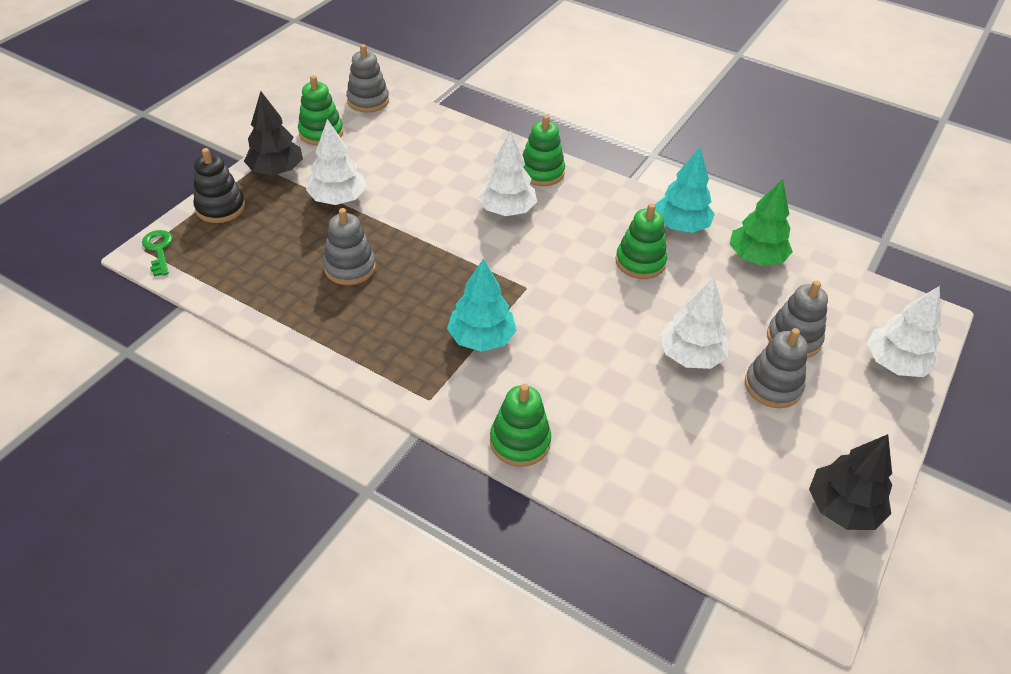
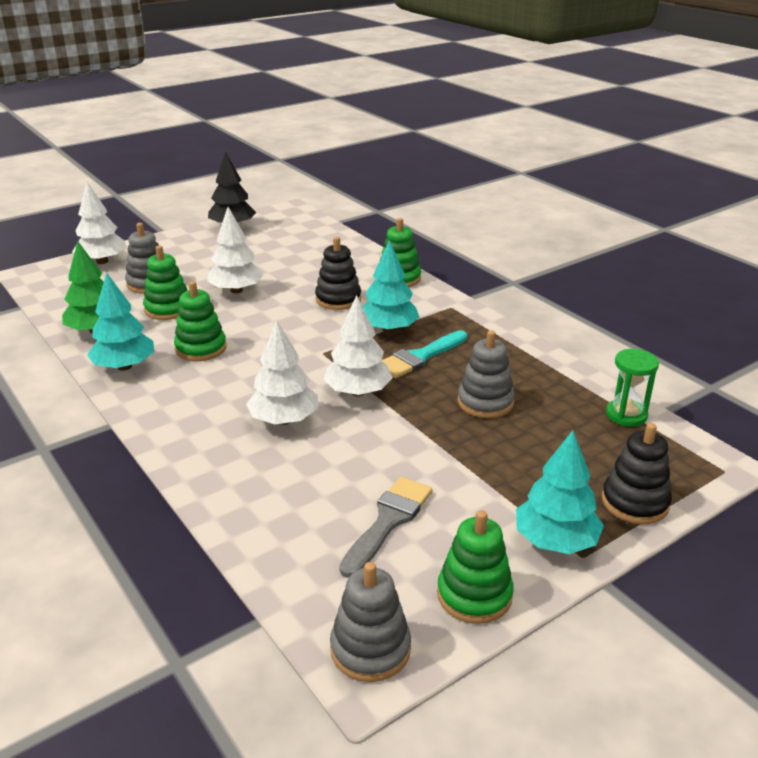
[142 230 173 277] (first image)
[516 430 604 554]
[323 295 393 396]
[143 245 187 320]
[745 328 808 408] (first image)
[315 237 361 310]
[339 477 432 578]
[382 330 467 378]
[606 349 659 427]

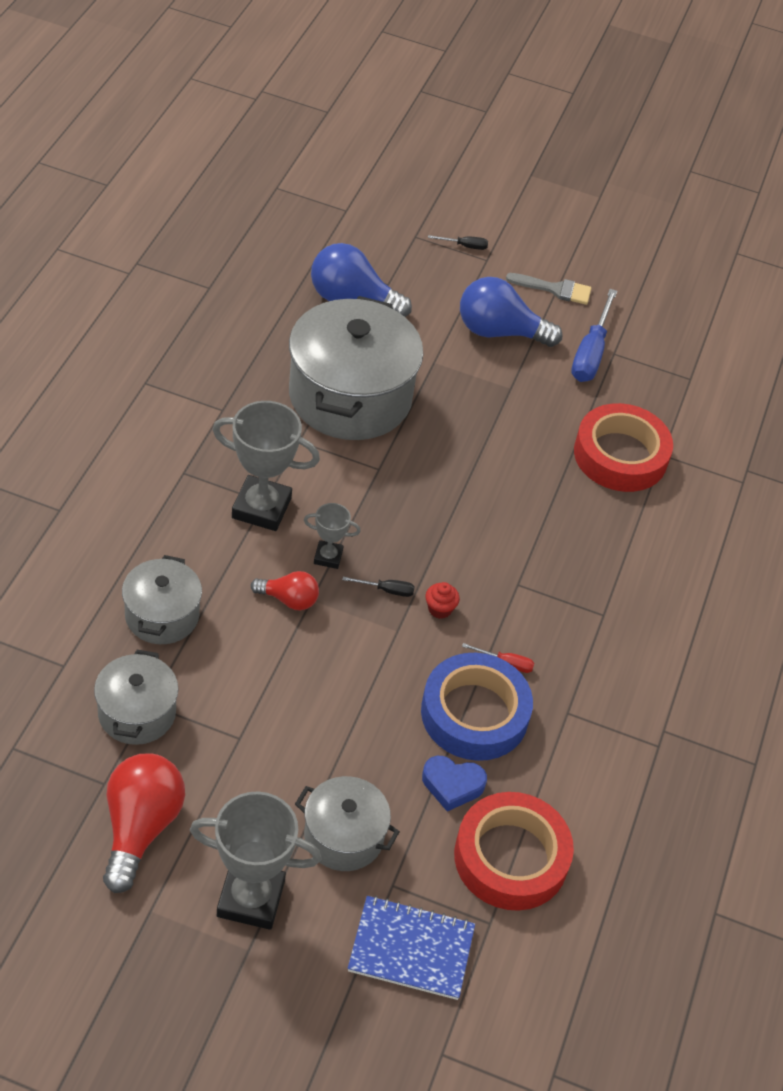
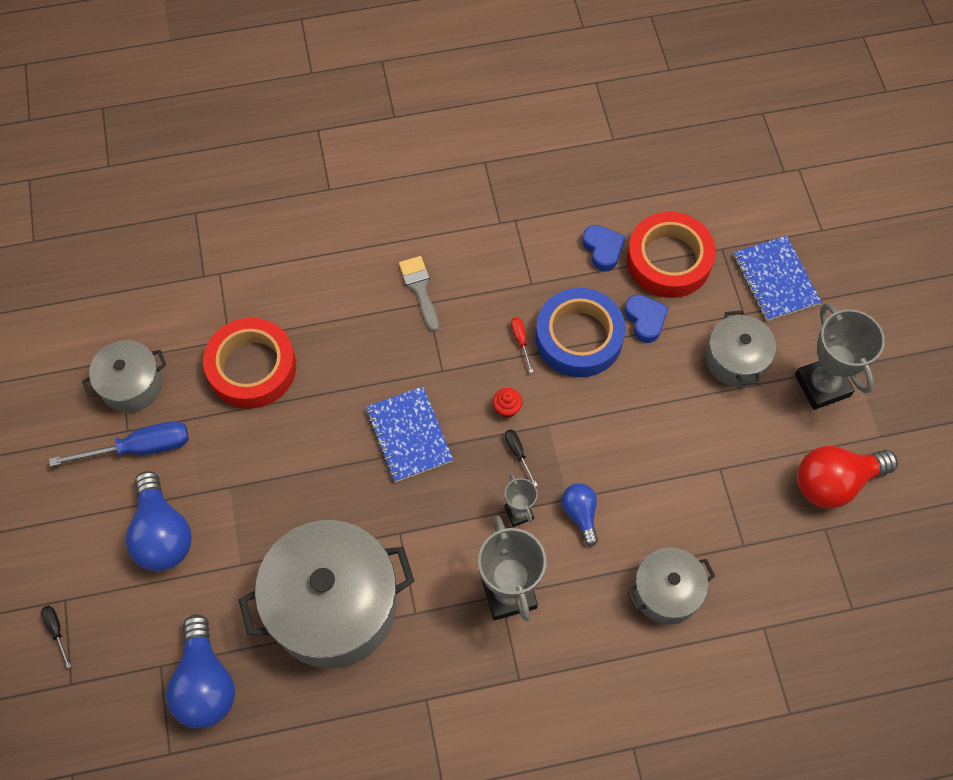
[82 340 166 413]
[562 483 598 546]
[399 256 439 332]
[366 386 453 482]
[582 225 625 271]

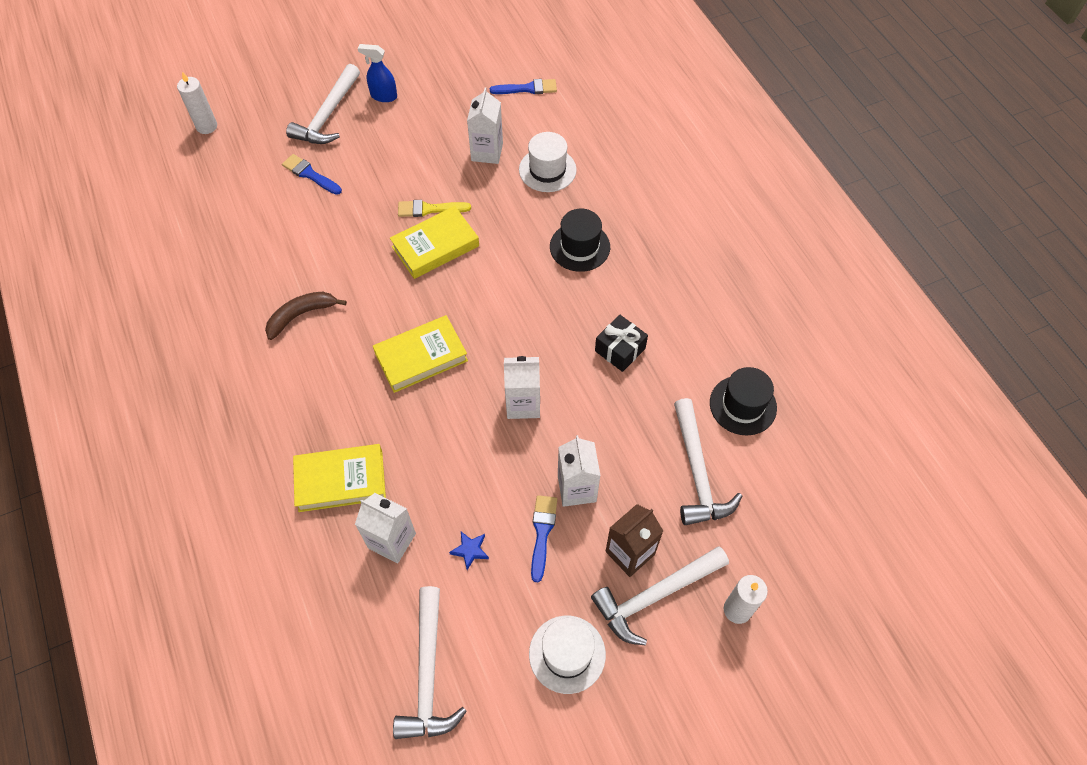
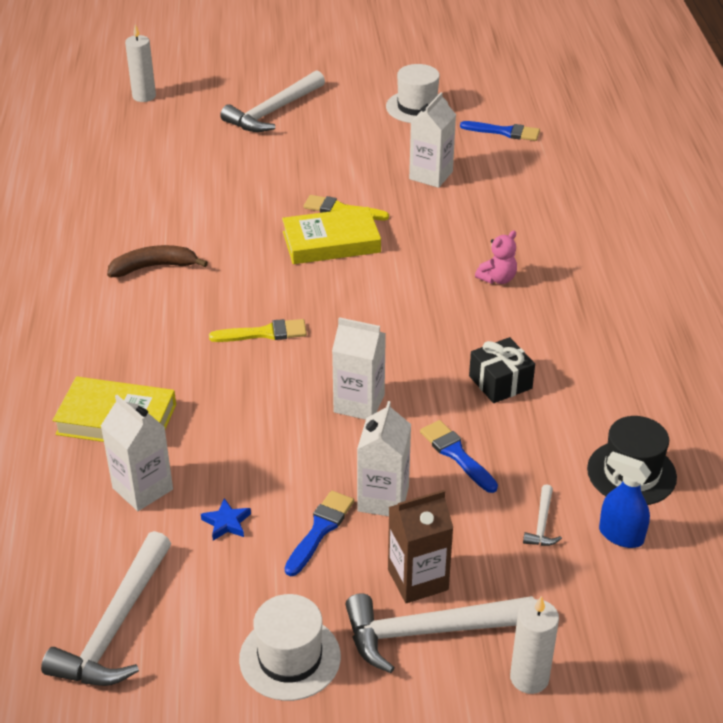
[420 420 498 493]
[599 451 651 548]
[209 319 307 342]
[386 64 448 123]
[475 230 517 284]
[523 484 562 546]

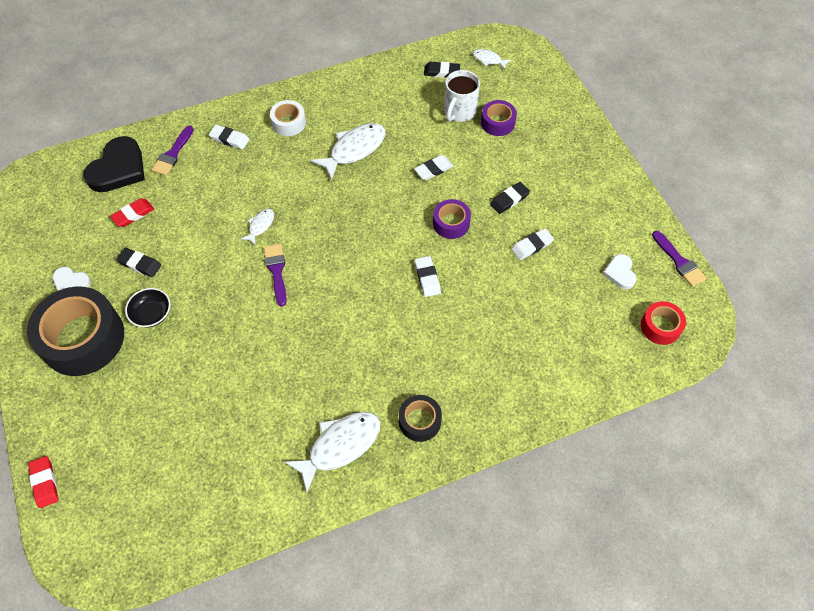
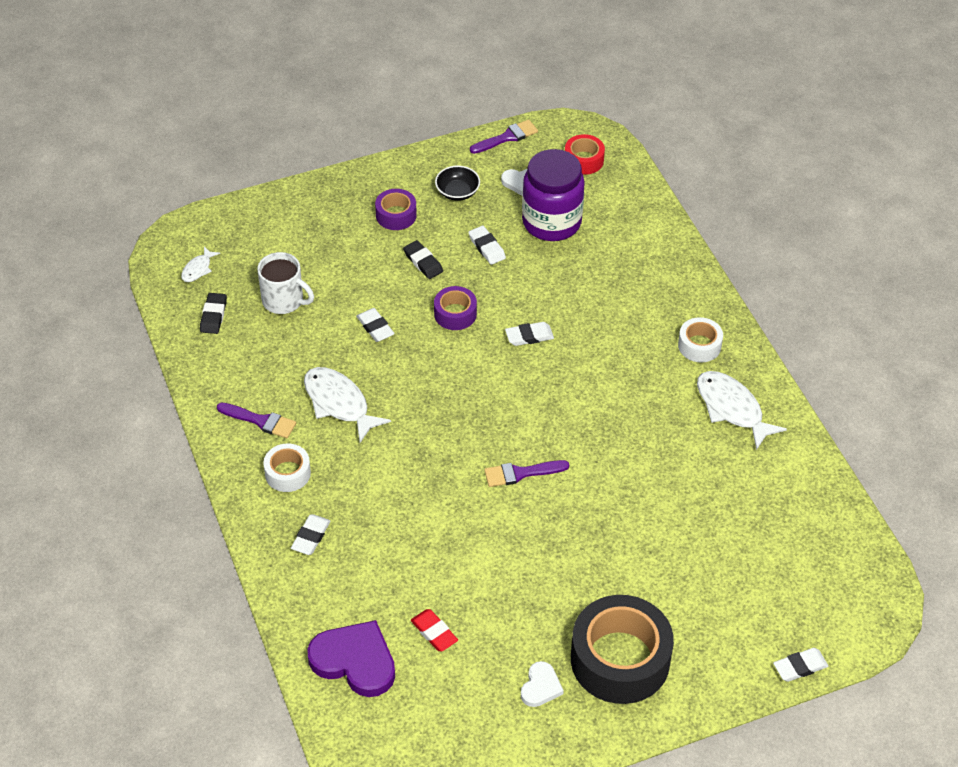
[773 648 829 682]
[307 620 395 697]
[116 248 161 277] (first image)
[435 166 480 201]
[217 402 296 438]
[241 209 274 246] (first image)
[678 317 723 362]
[375 189 417 230]
[522 149 585 241]

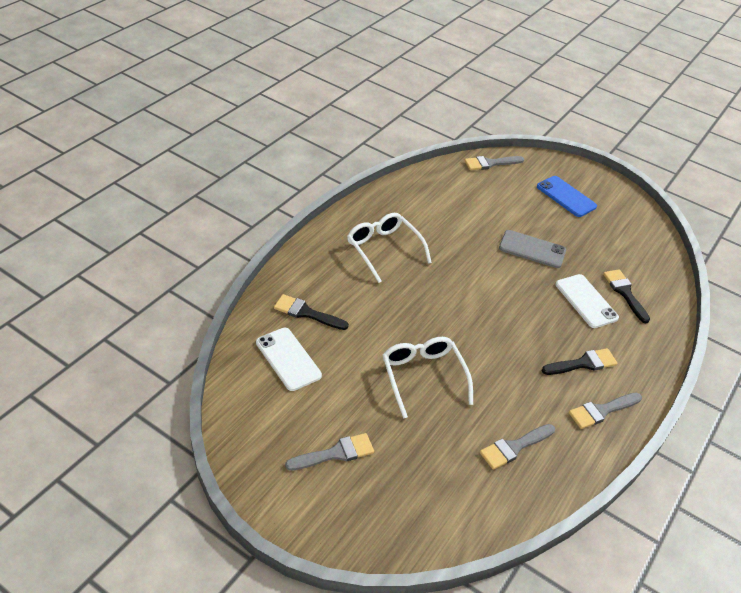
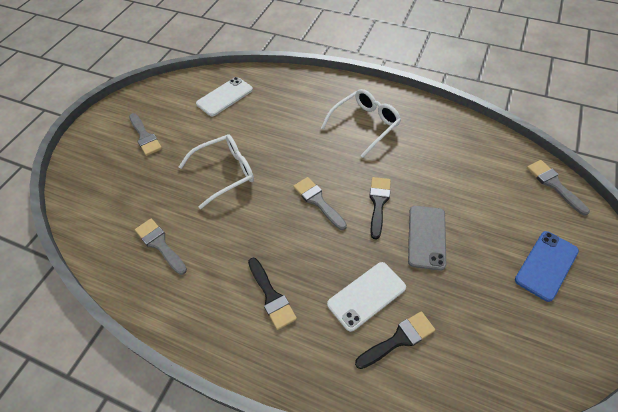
[369 177 391 239]
[293 177 347 230]

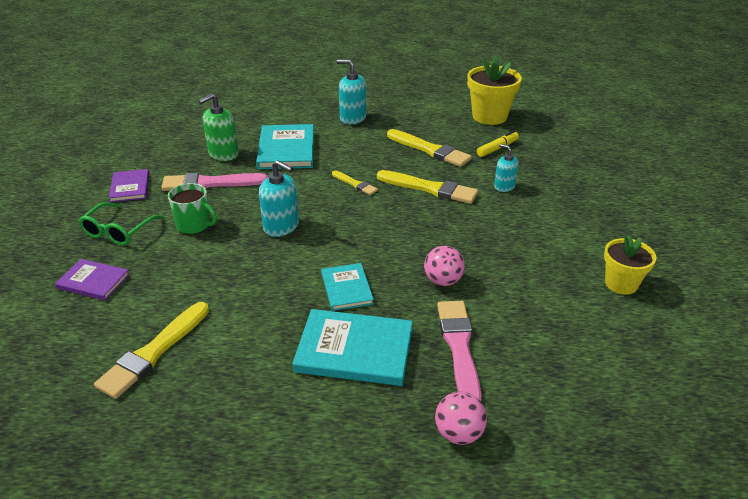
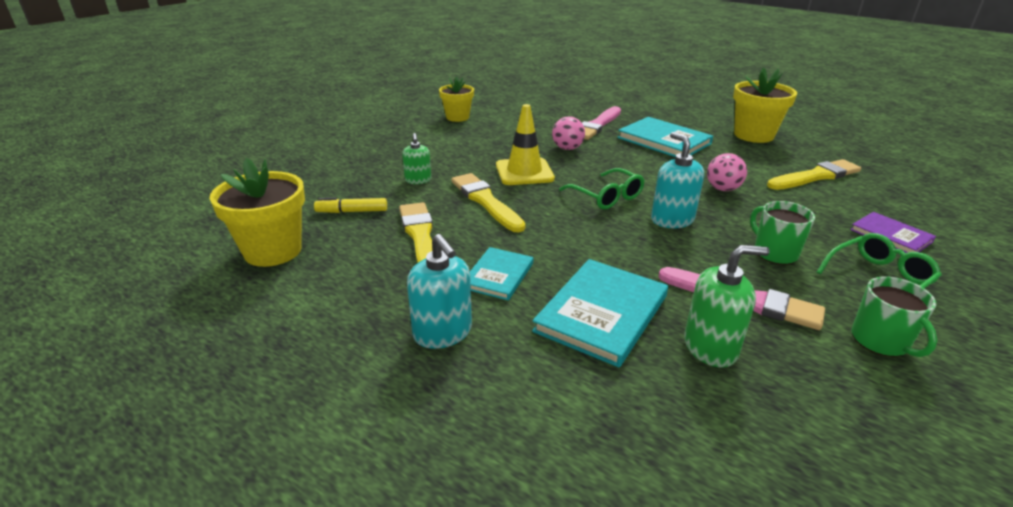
[852 276 937 357]
[470 247 533 300]
[332 171 378 195] (first image)
[707 153 747 191]
[402 133 431 184]
[496 104 555 185]
[559 168 645 209]
[733 67 797 143]

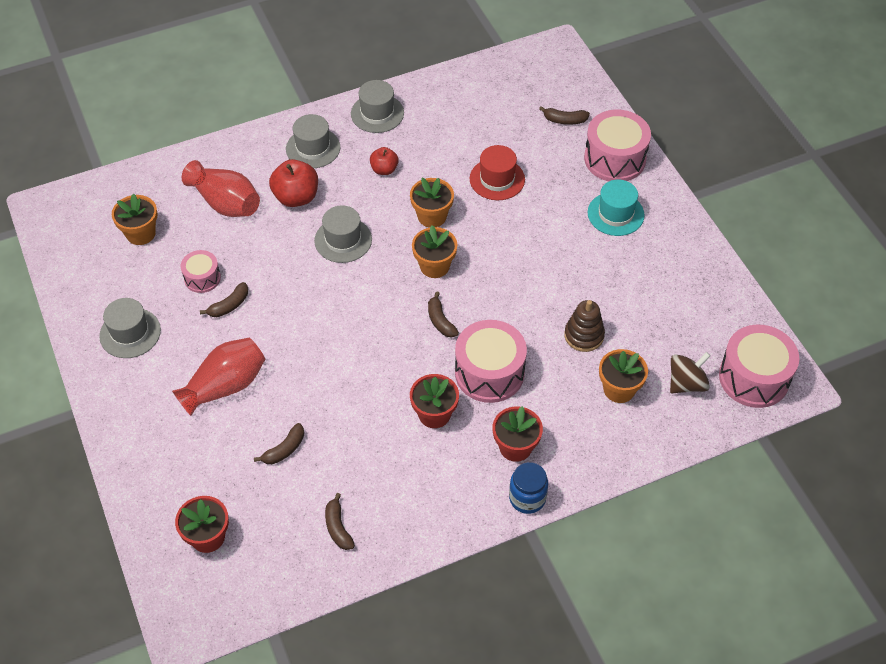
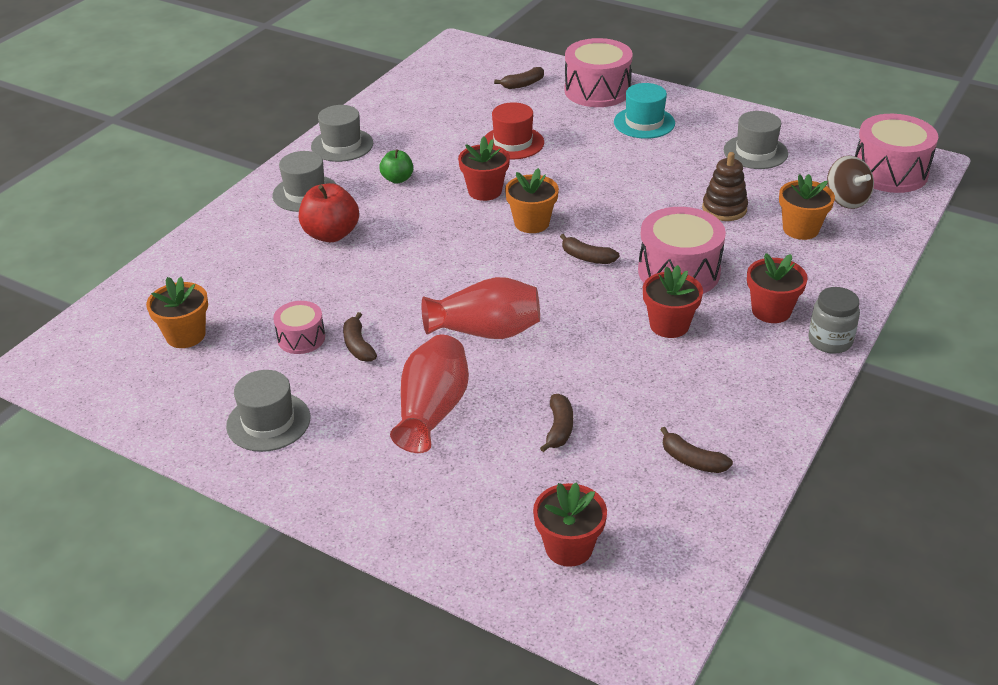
[422 277 540 339]
[343 312 377 362]
[724 111 788 169]
[379 149 413 184]
[458 137 510 201]
[808 287 860 354]
[827 155 874 209]

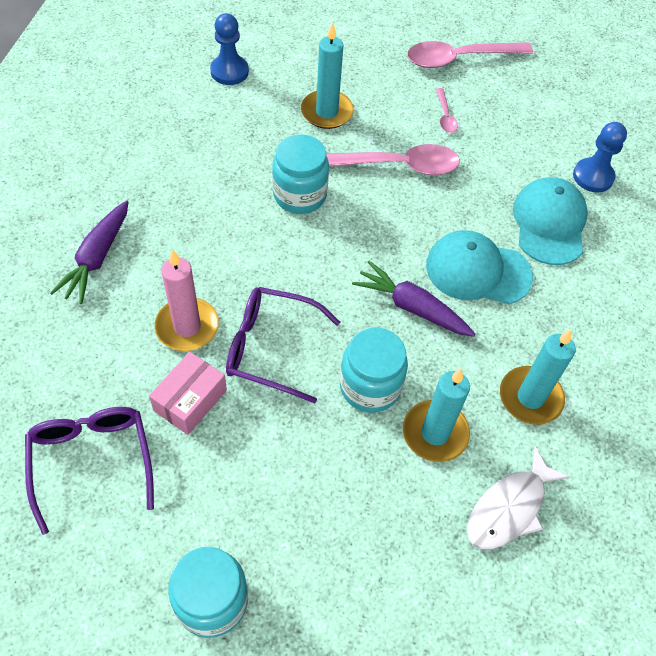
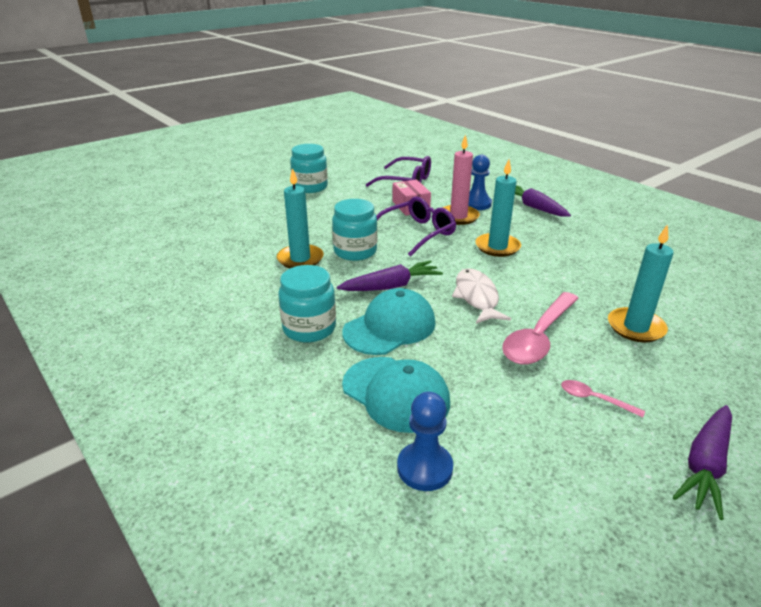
[468 155 492 210]
[278 265 336 342]
[673 405 732 520]
[452 268 511 324]
[475 159 521 257]

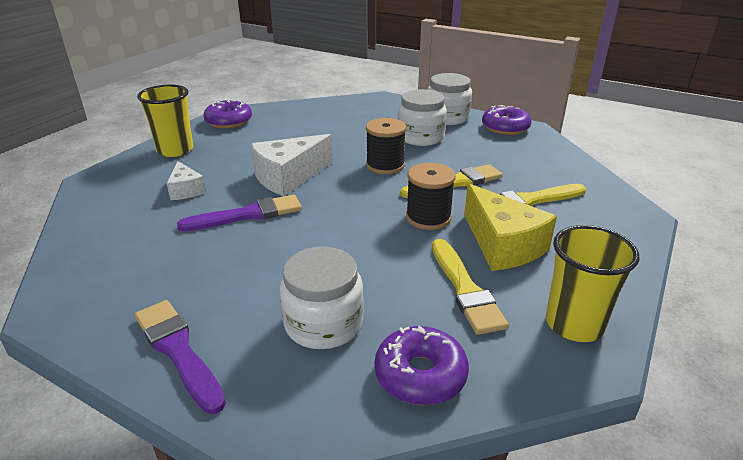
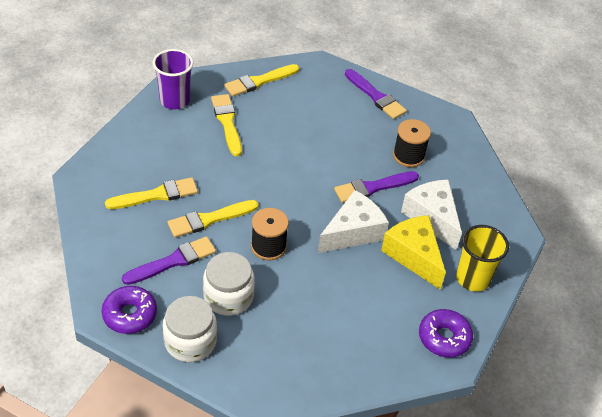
[401 179 462 250]
[280 247 364 349] (first image)
[224 64 299 96]
[393 119 431 167]
[381 215 446 290]
[153 49 193 109]
[122 236 216 285]

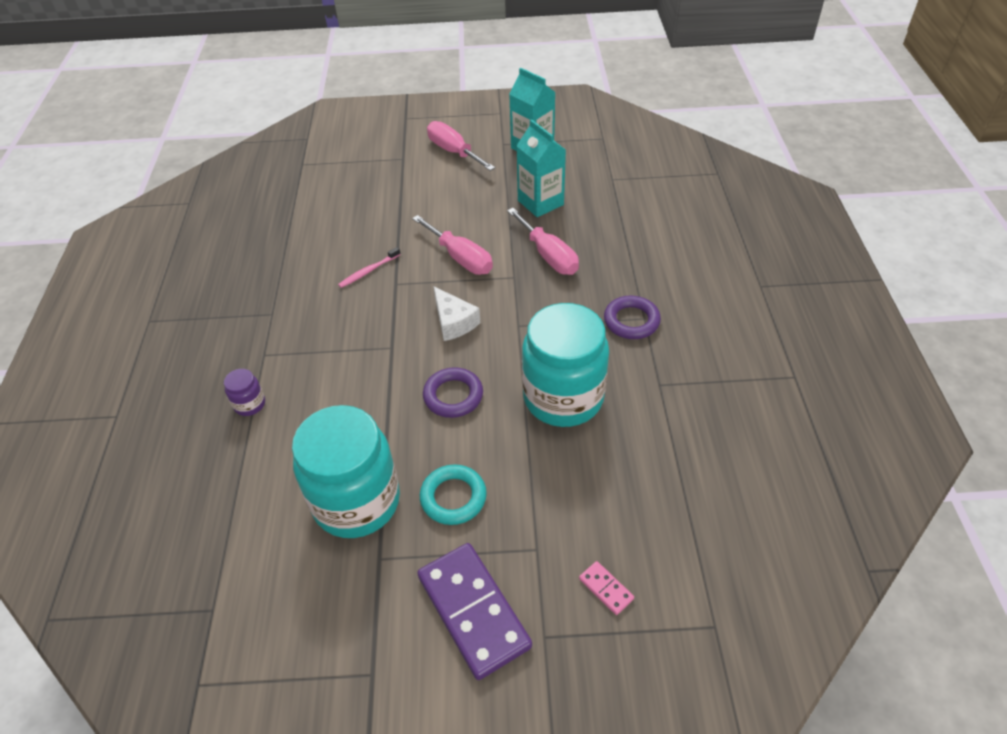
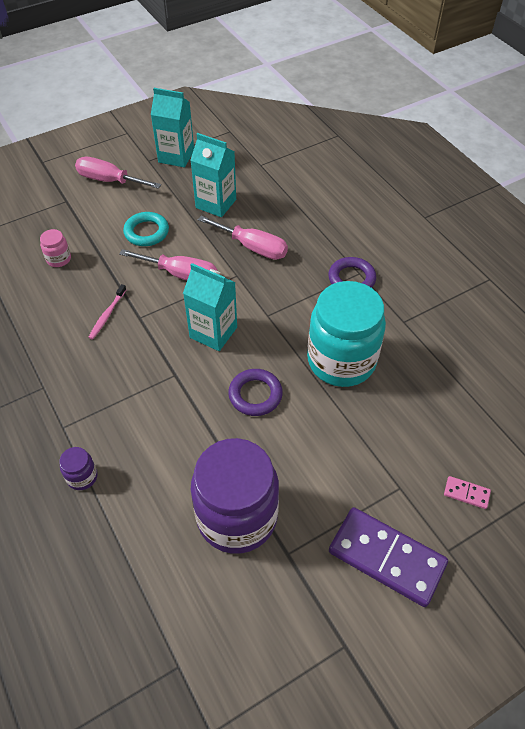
[191 438 279 554]
[123 212 169 246]
[183 263 237 351]
[40 229 71 267]

